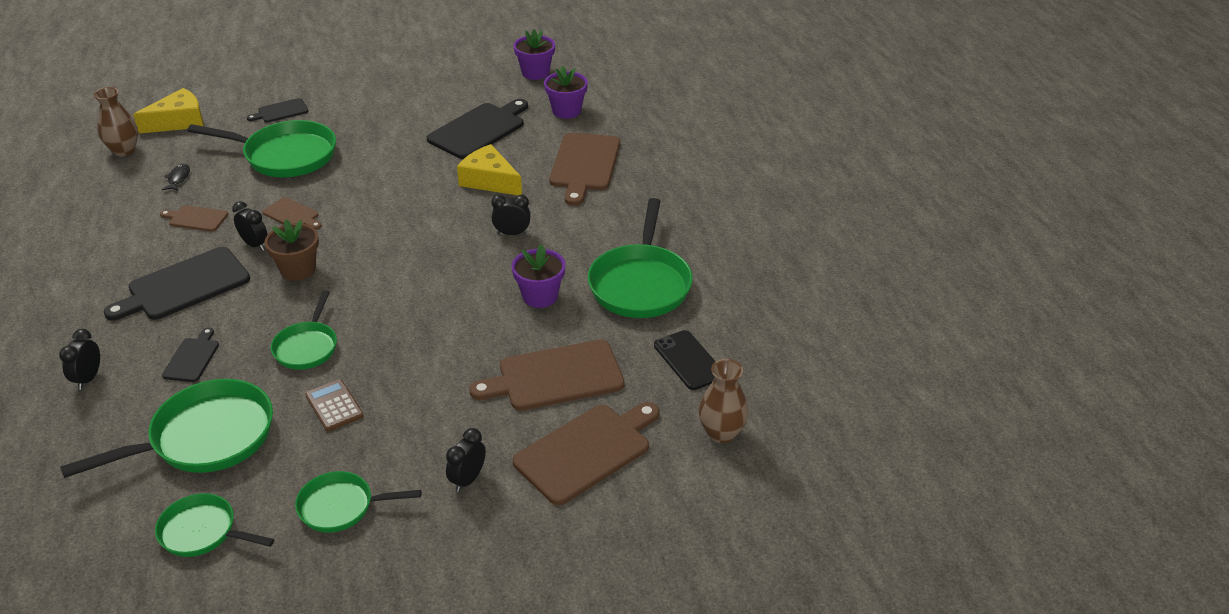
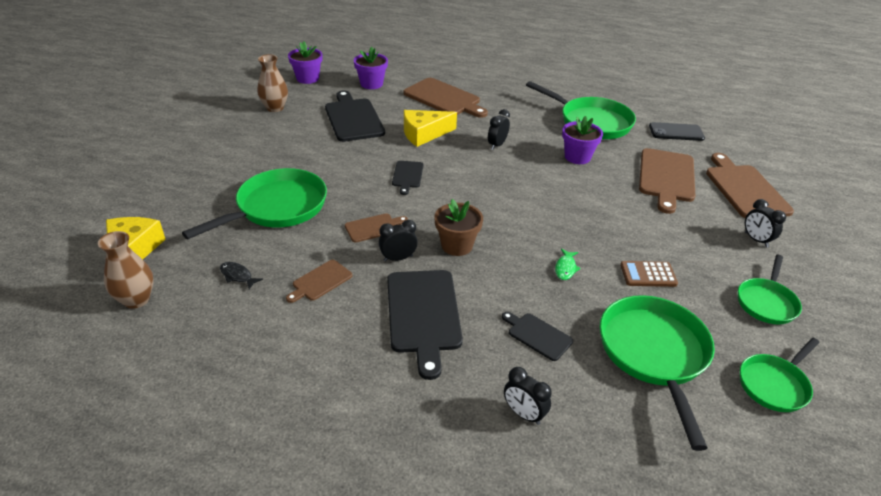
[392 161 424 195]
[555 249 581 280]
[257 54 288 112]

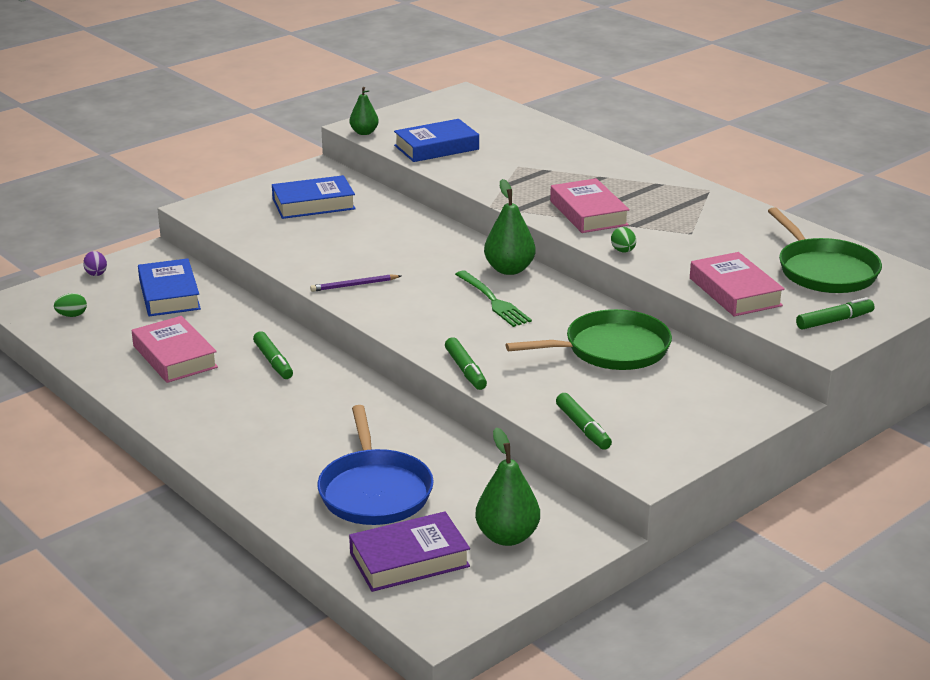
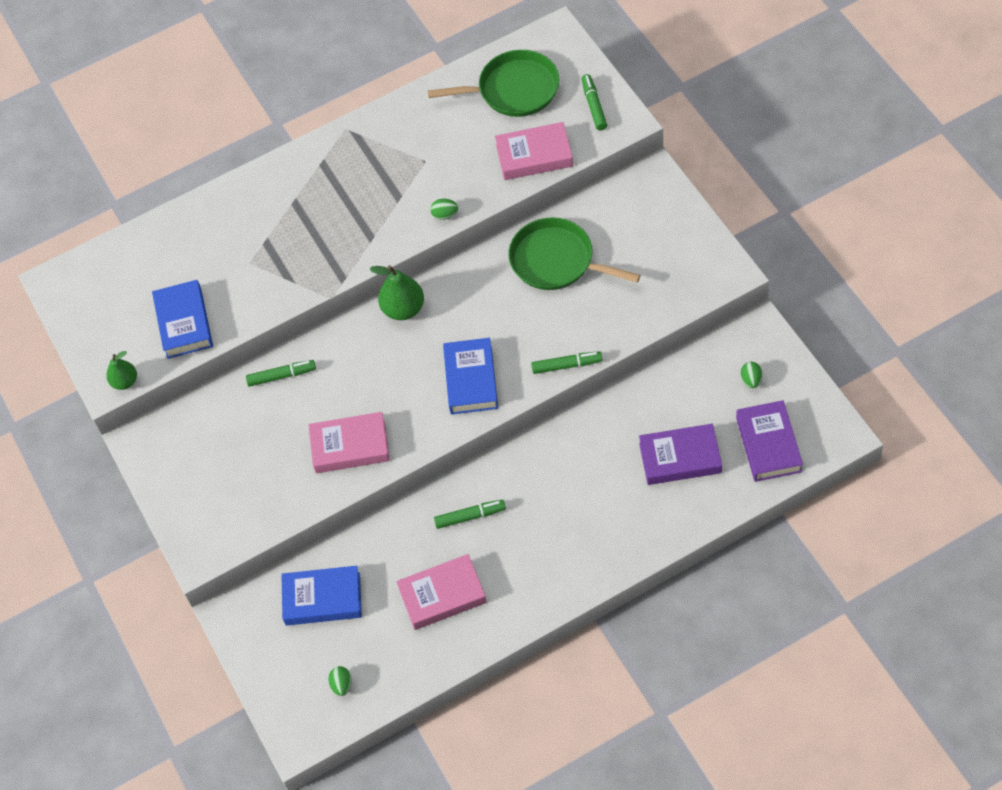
[83 251 107 276] (first image)
[443 338 498 415]
[310 274 401 292] (first image)
[639 424 722 485]
[455 270 532 327] (first image)
[741 362 762 388]
[508 217 641 290]
[309 412 390 473]
[246 360 316 387]

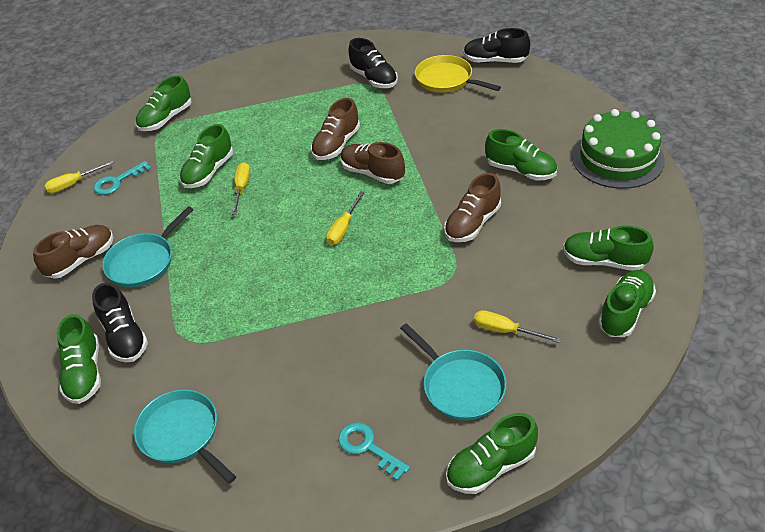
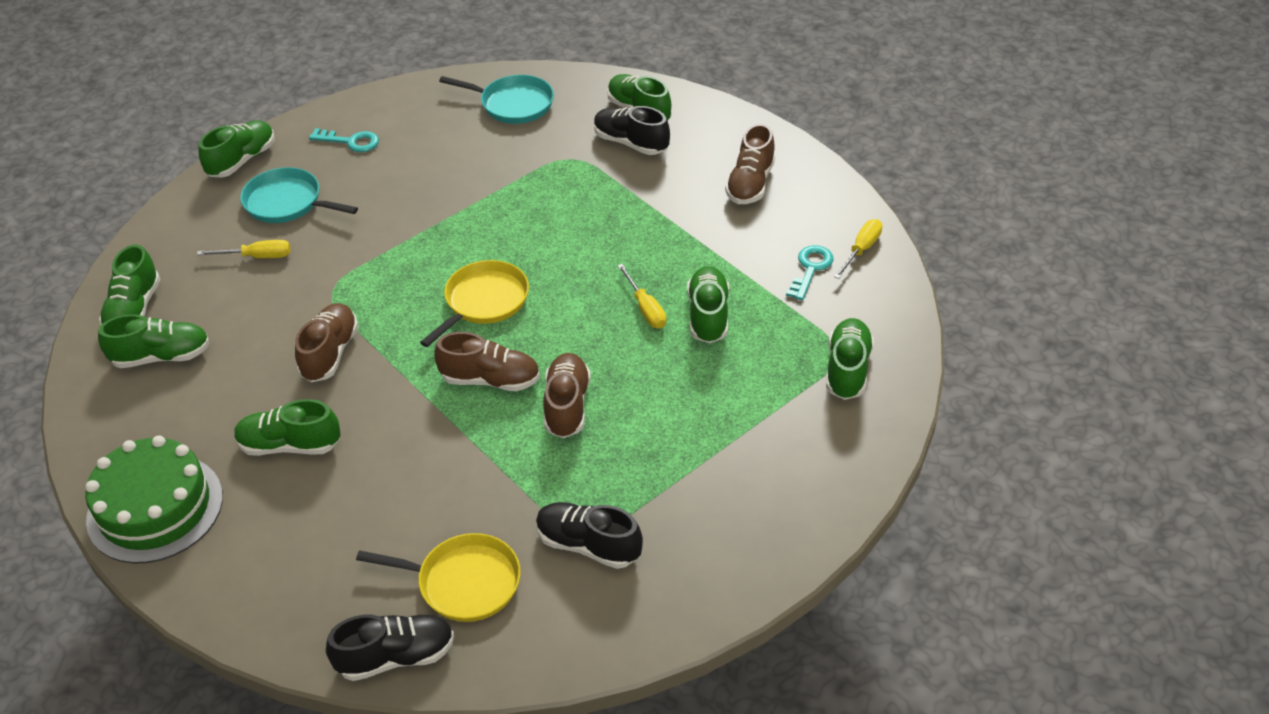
[102 206 194 287] (first image)
[420 260 529 347]

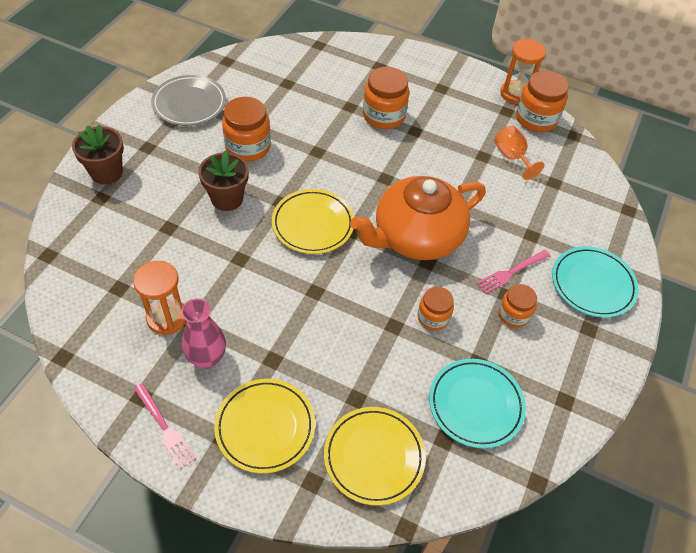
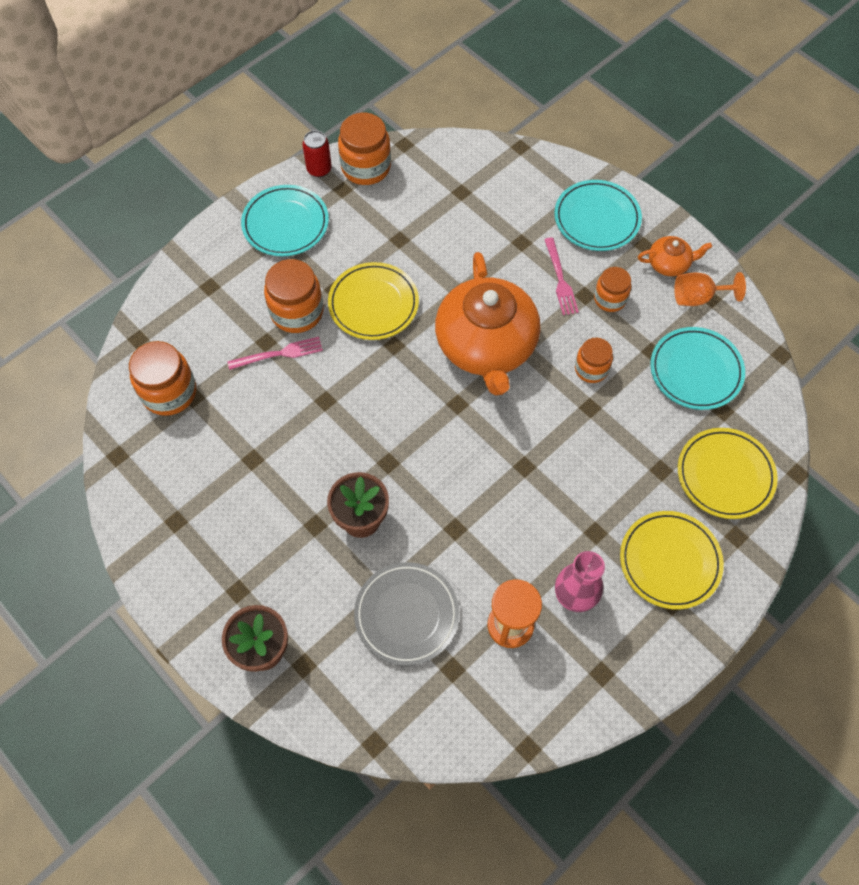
[227 337 323 370]
[354 562 459 666]
[129 341 196 416]
[328 262 419 340]
[674 272 746 306]
[302 130 332 177]
[241 185 329 257]
[638 236 712 276]

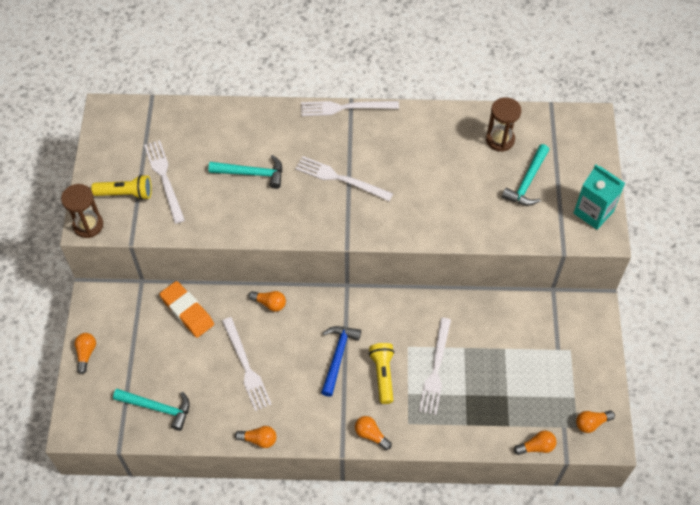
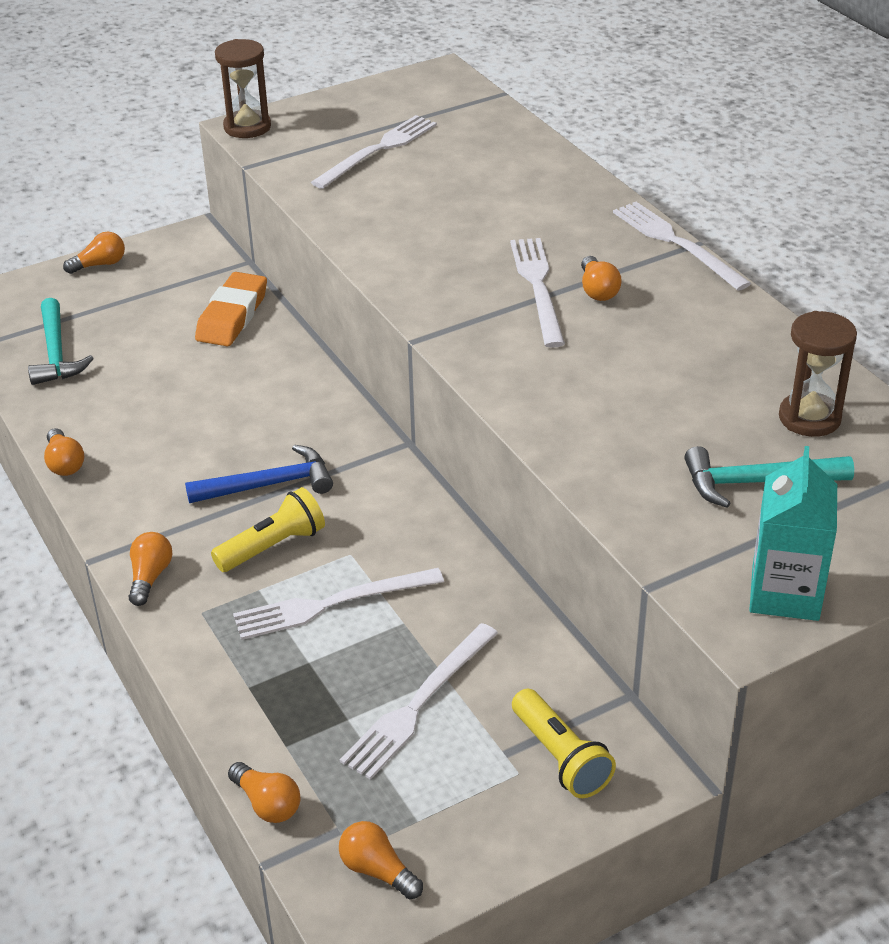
[512 689 616 798]
[209 155 282 189] (first image)
[340 623 498 780]
[581 256 622 301]

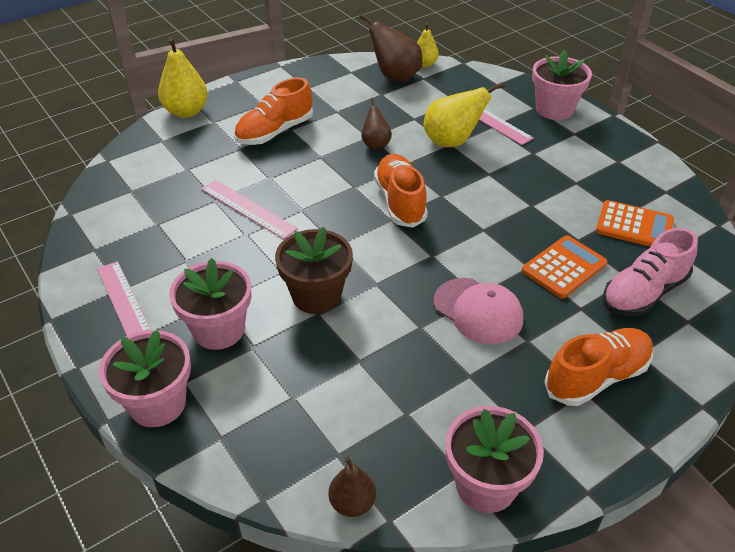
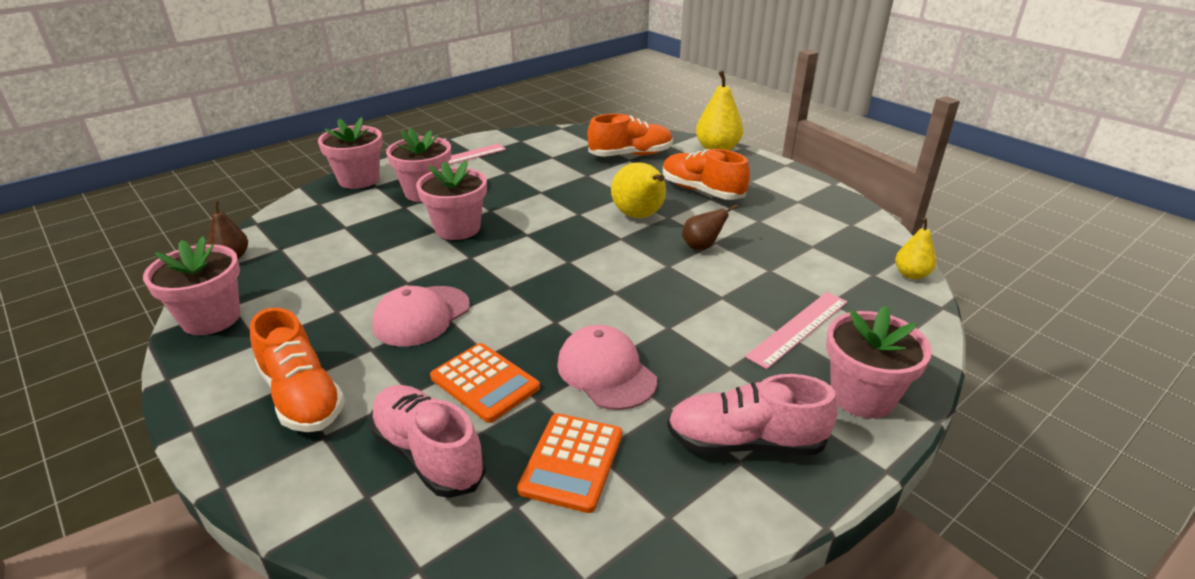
[201 180 298 239] (first image)
[416 160 487 240]
[360 14 422 82] (first image)
[588 114 673 157]
[611 162 666 218]
[557 325 657 410]
[667 374 837 455]

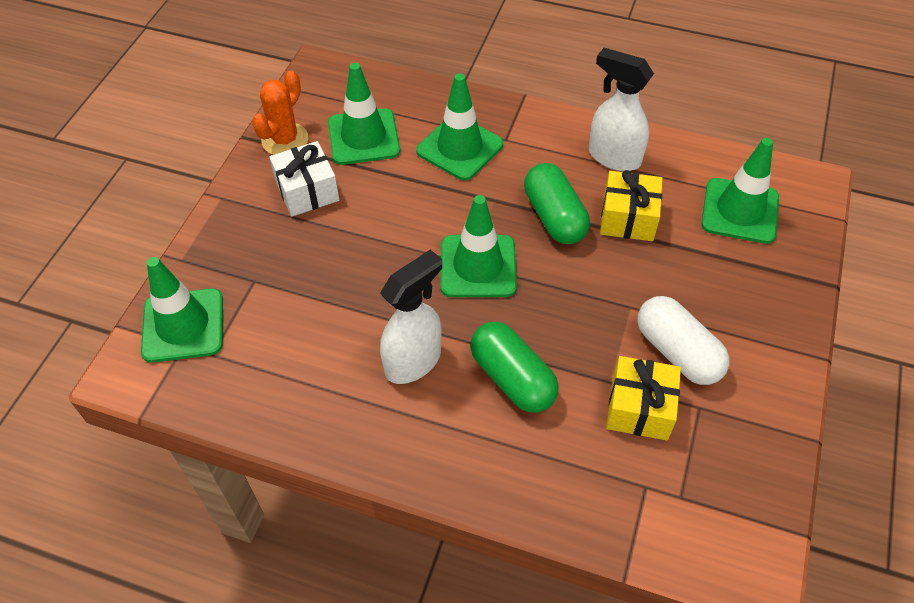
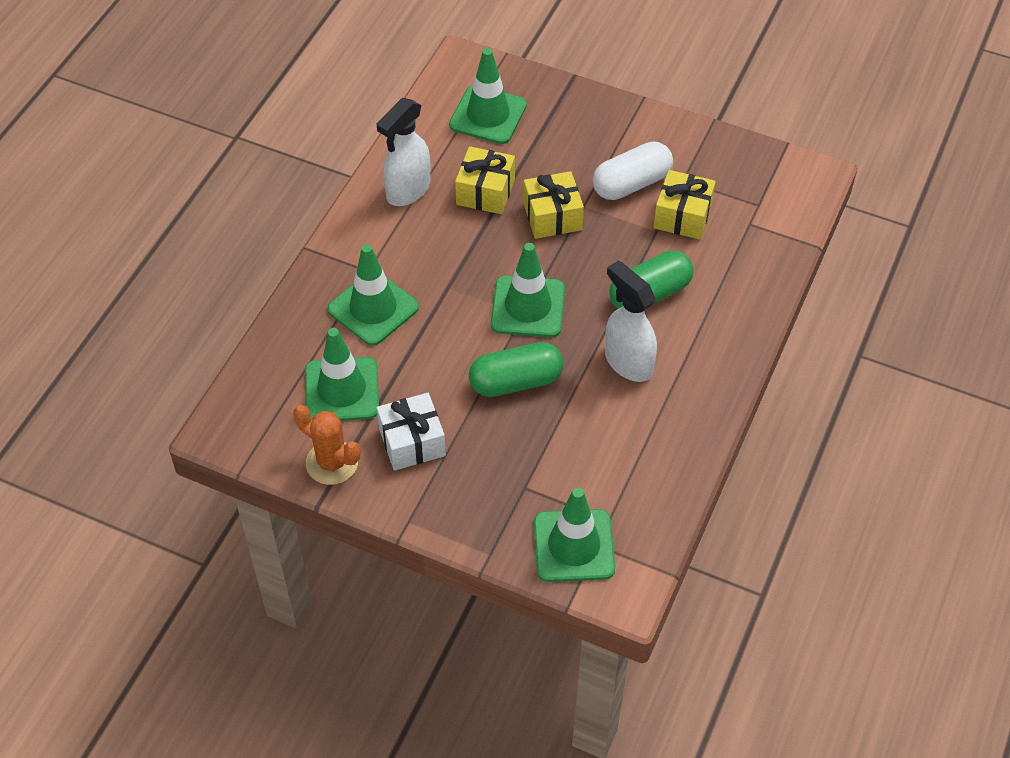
[469 342 564 397]
[523 171 584 239]

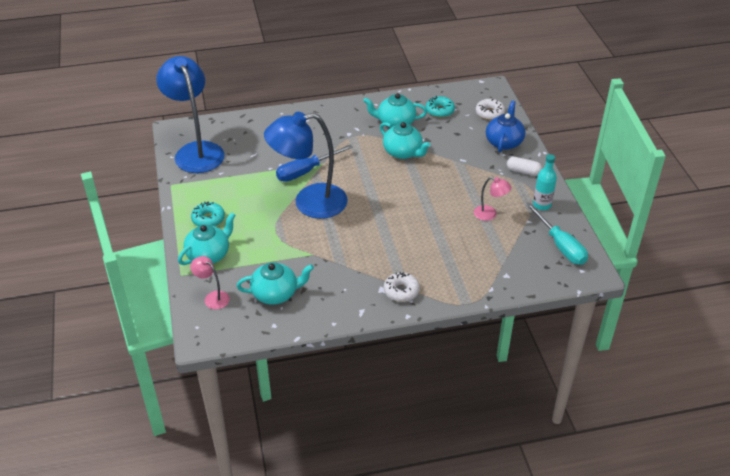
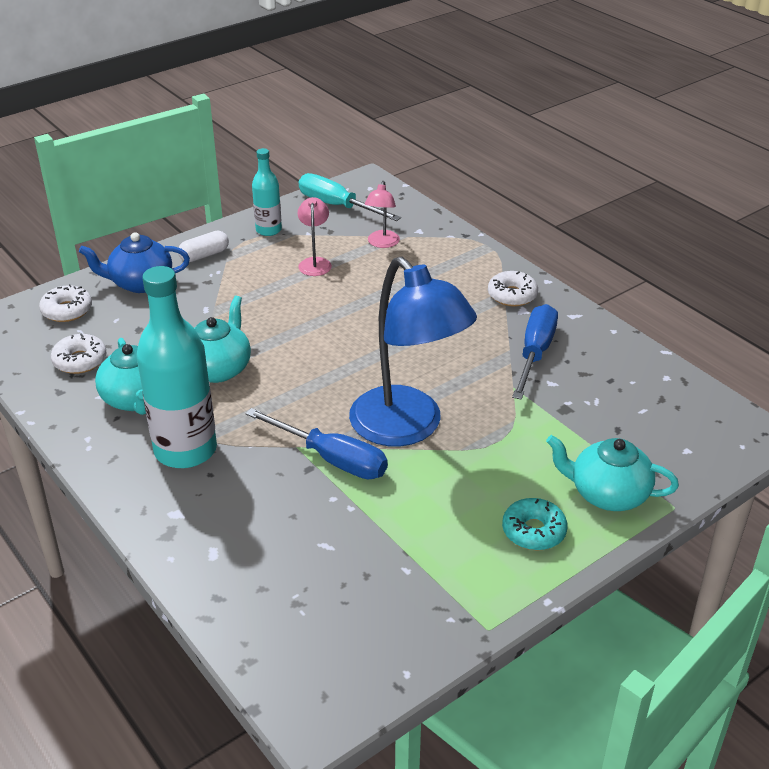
[156 56 224 173] (first image)
[365 181 400 248]
[237 262 314 305] (first image)
[51 333 107 374]
[178 231 229 262]
[299 173 401 221]
[137 266 217 468]
[512 304 558 400]

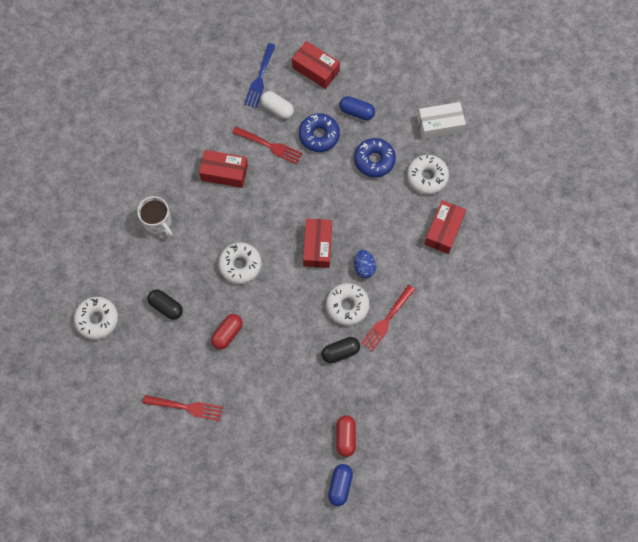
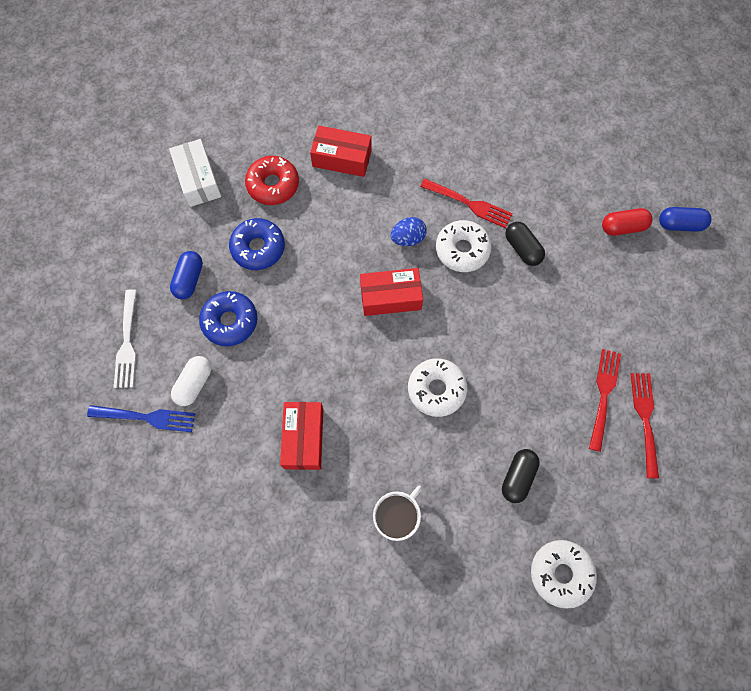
[211 314 243 350] (first image)
[589 349 621 452]
[114 289 137 388]
[245 156 299 205]

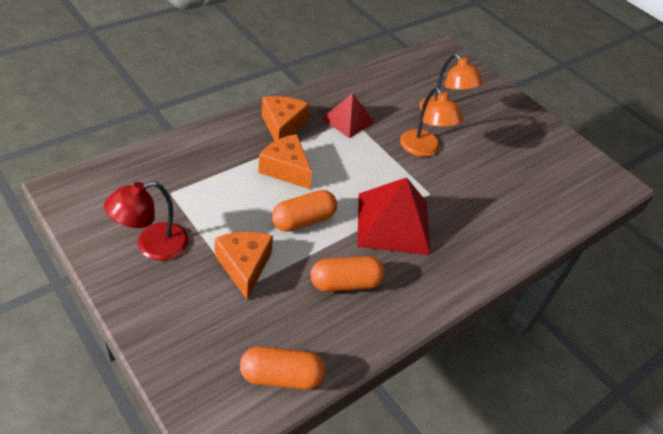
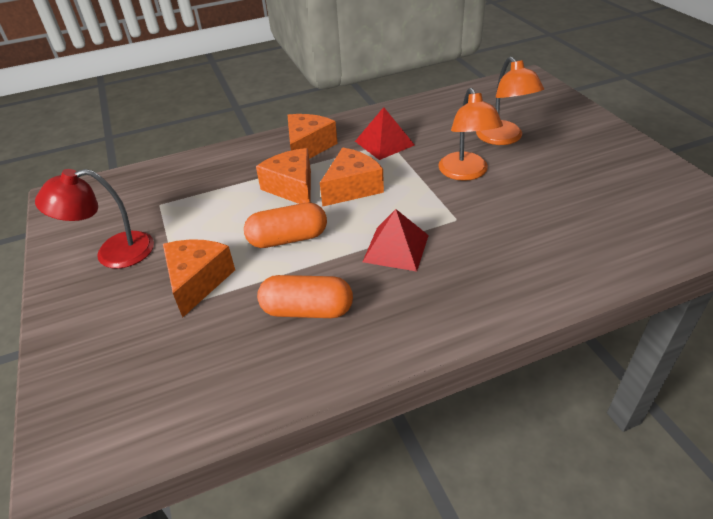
[240 346 325 390] (first image)
[363 209 429 272]
[320 148 384 207]

